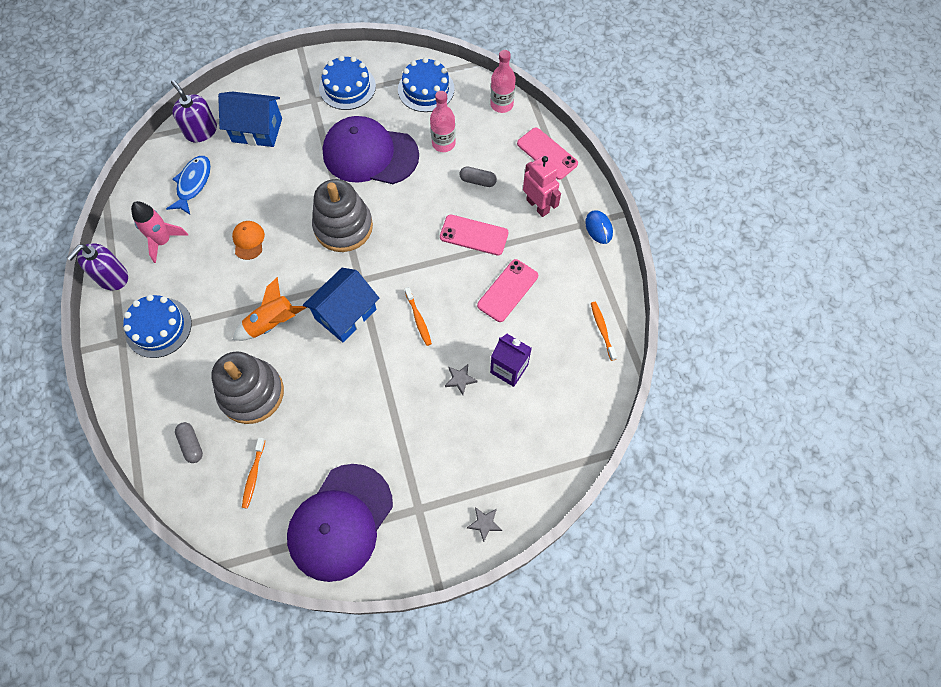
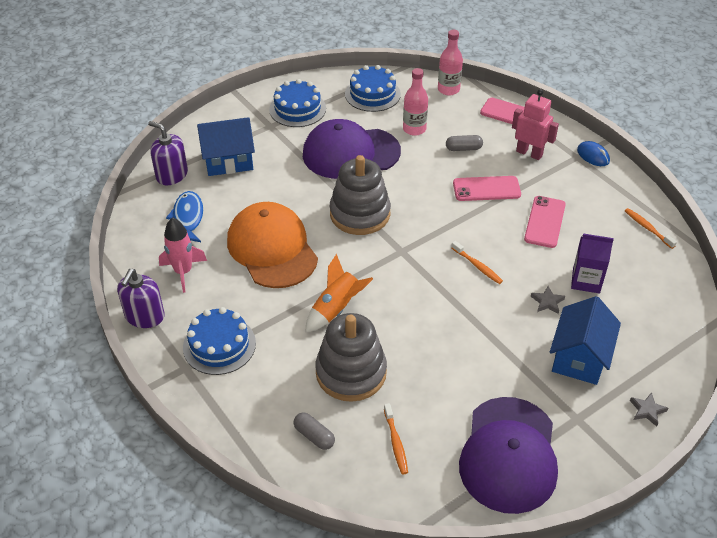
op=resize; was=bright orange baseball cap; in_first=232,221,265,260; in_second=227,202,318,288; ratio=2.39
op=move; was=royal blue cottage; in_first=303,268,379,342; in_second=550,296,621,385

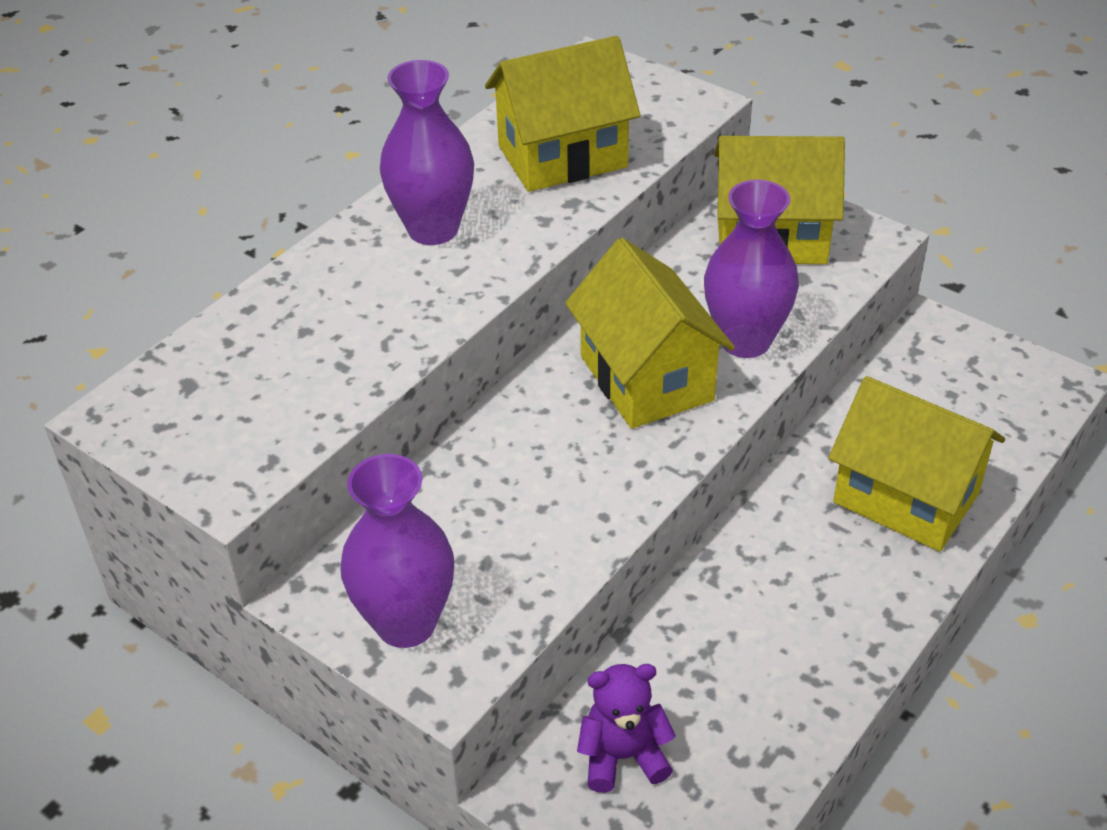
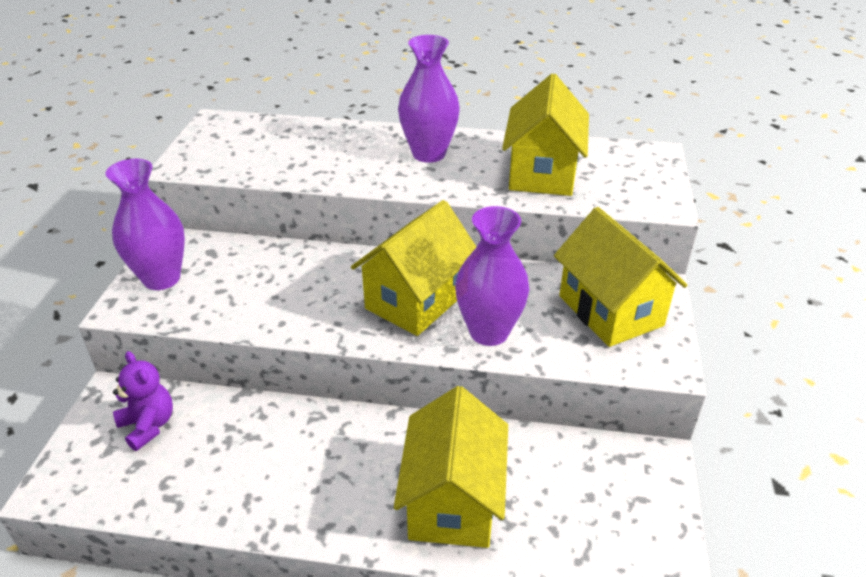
op=rotate; was=bright yellow cottage; in_first=485,36,640,192; in_second=502,74,589,196; clockwise=60

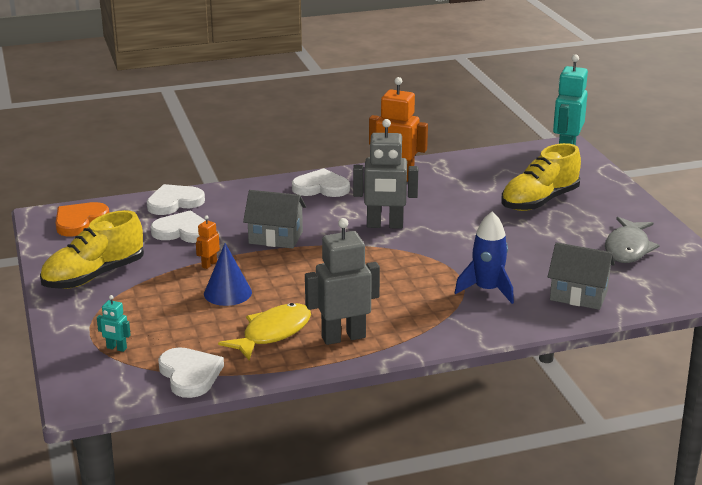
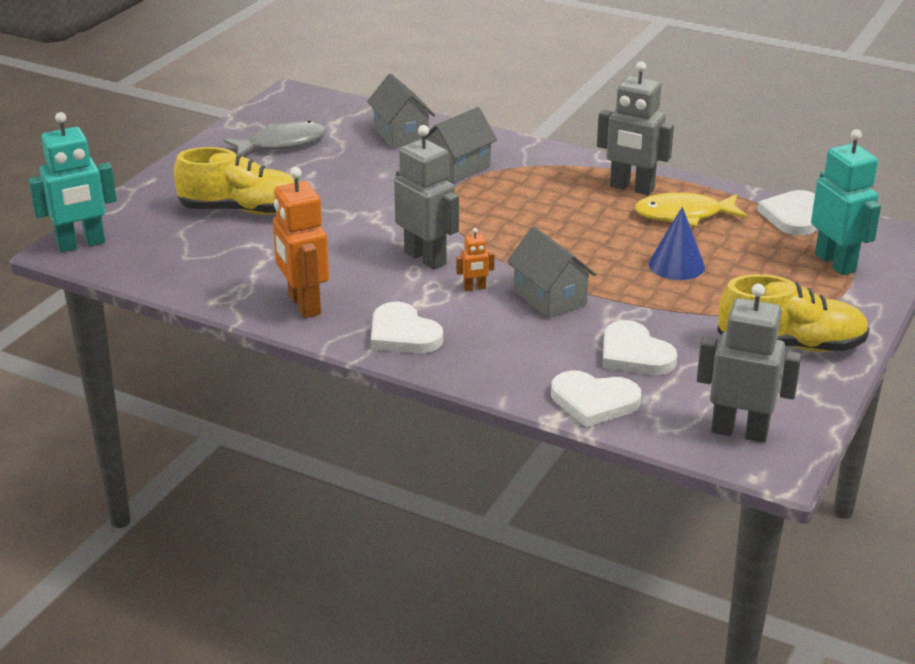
op=replace; was=bright orange heart shape; now=ash-grey toy robot; in_first=56,202,109,236; in_second=697,284,802,443
op=resize; was=teal toy robot; in_first=97,295,131,352; in_second=811,129,881,275; ratio=2.2
op=move; was=bright orange toy robot; in_first=196,215,220,269; in_second=456,228,495,291
op=replace; was=royal blue rocket; now=ash-grey cottage; in_first=455,211,514,304; in_second=421,107,497,183

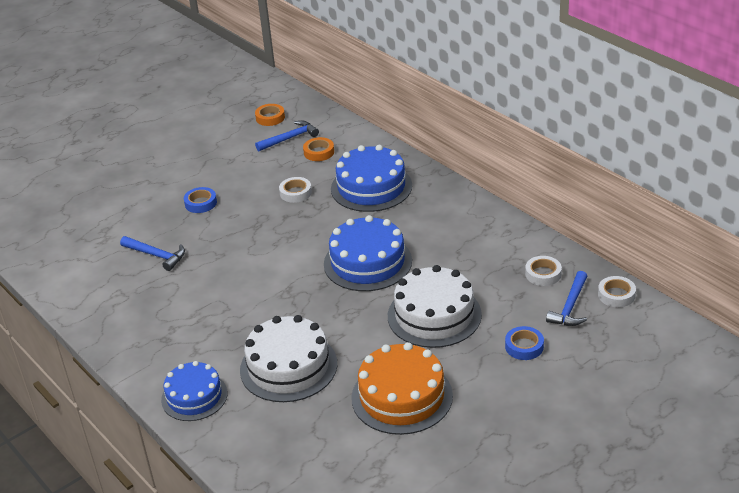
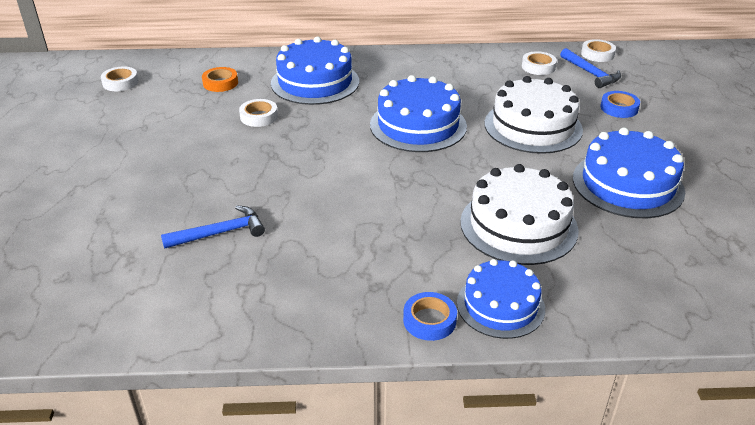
op=move; was=royal blue sticky tape; in_first=184,187,217,213; in_second=403,292,457,341
op=recolor; was=bright orange sticky tape; now=pure white sticky tape; in_first=255,104,285,126; in_second=101,66,139,91
op=delete; was=royal blue carpenter's hammer; in_first=255,121,319,151
op=recolor; was=bright orange cake; now=royal blue cake; in_first=351,342,453,435; in_second=573,127,685,218

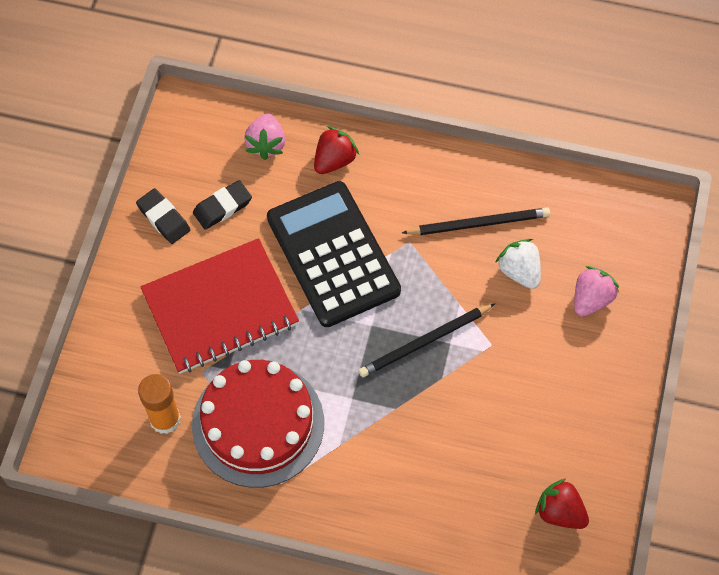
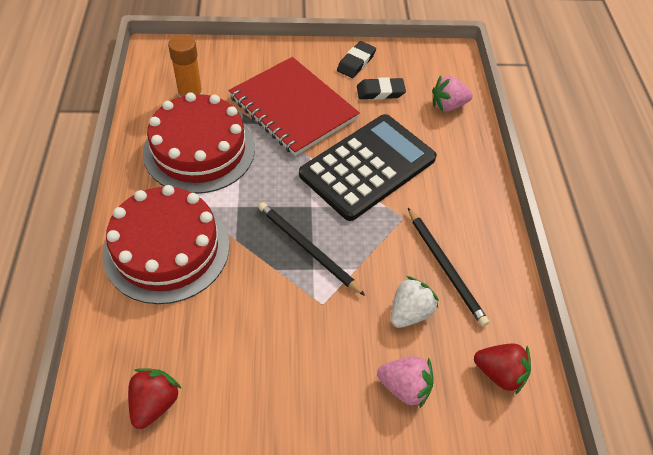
op=rotate; was=jet-black gum eraser; in_first=193,180,252,230; in_second=357,77,406,100; clockwise=-45
op=move; was=crimson strawberry; in_first=314,126,359,174; in_second=474,344,531,395
op=insert; now=crimson cake; in_second=102,185,229,304

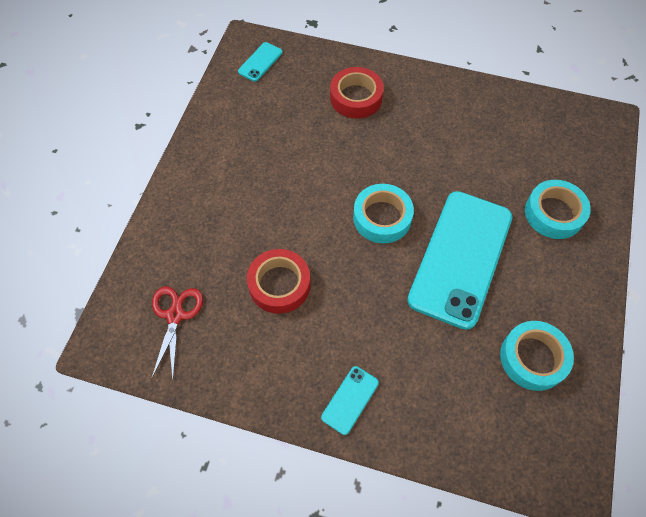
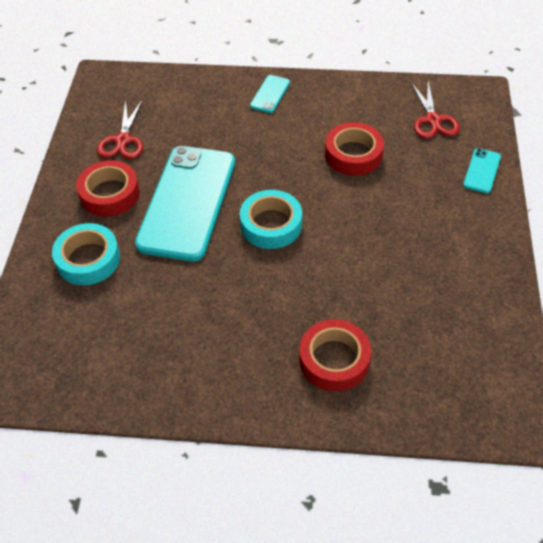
op=move; was=teal smartphone; in_first=238,42,283,82; in_second=463,148,501,193
op=replace; was=teal sticky tape; now=crimson shears; in_first=500,321,574,391; in_second=97,100,143,159
op=insert; now=crimson sticky tape; in_second=76,160,140,217

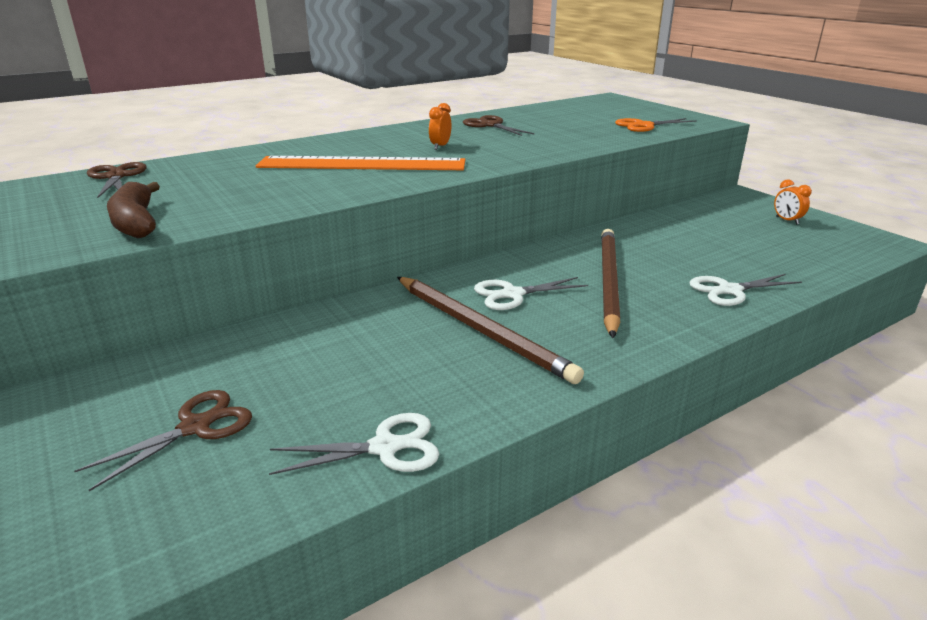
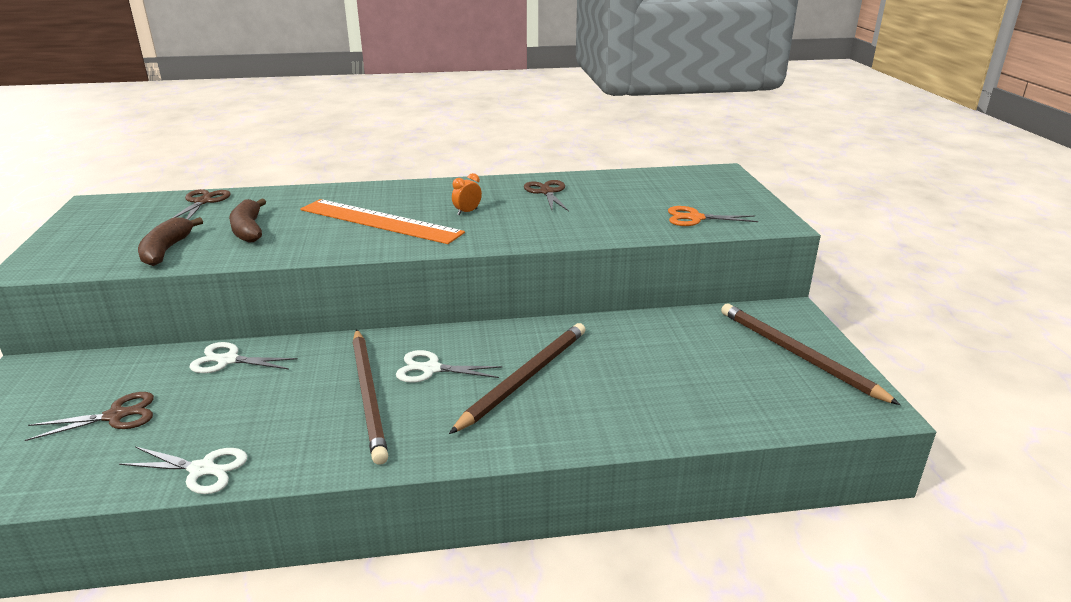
op=move; was=pure white shears; in_first=689,274,802,306; in_second=190,342,298,373
op=replace; was=bright orange alarm clock; now=russet lead pencil; in_first=774,179,812,225; in_second=721,304,901,405
op=insert; now=russet banana; in_second=229,199,266,243

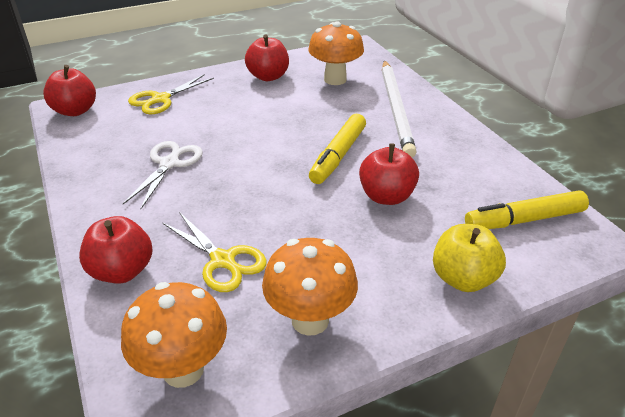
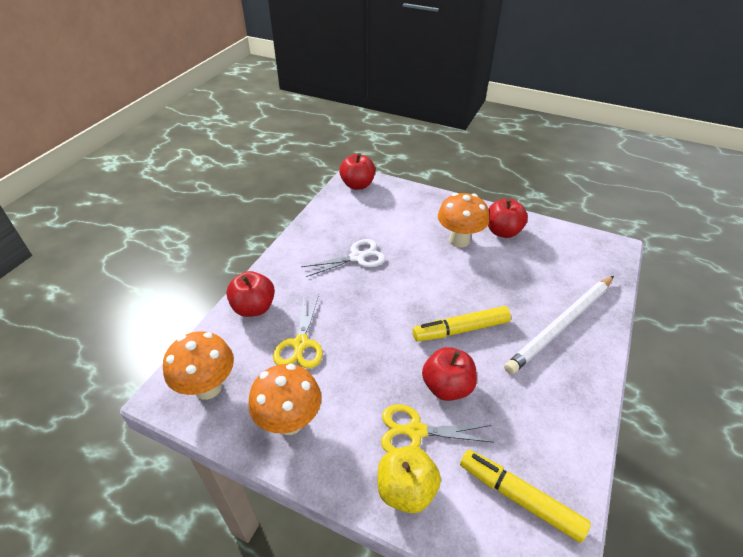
op=move; was=bright yellow shears; in_first=128,74,214,114; in_second=381,404,494,453
op=move; was=bright orange fungus; in_first=308,21,364,85; in_second=438,193,490,248

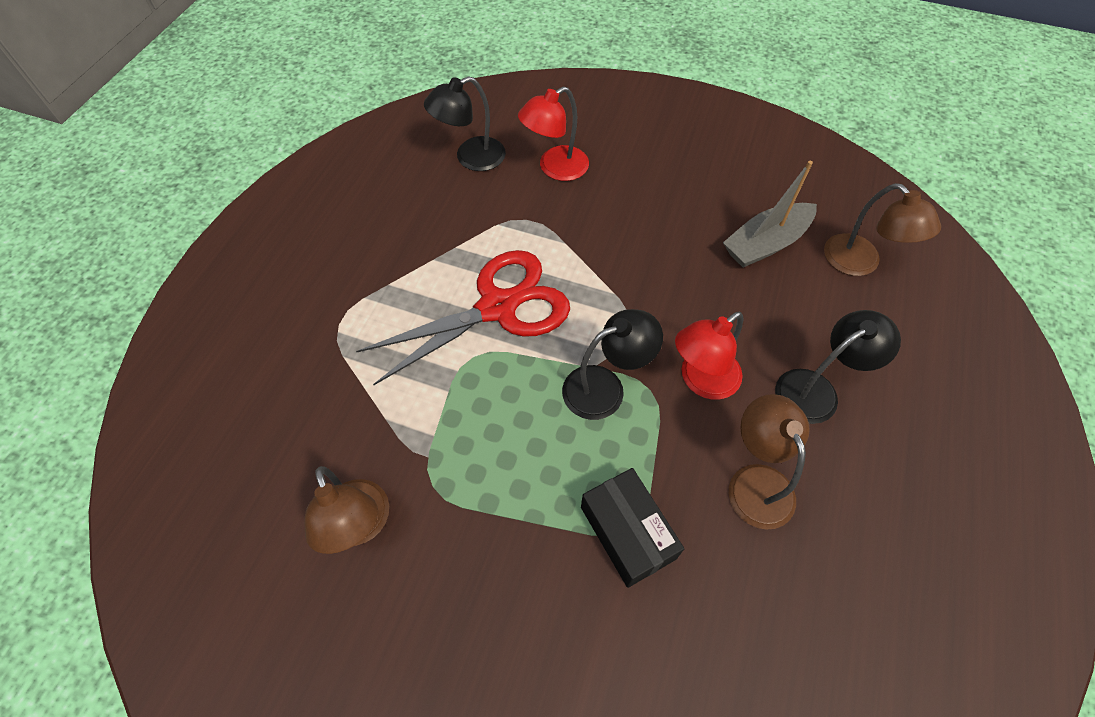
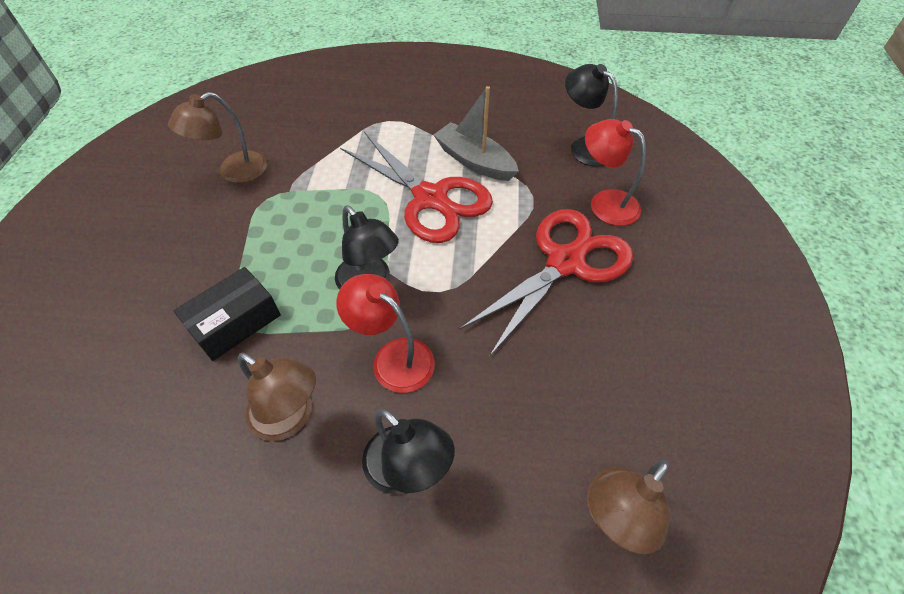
op=move; was=ash-grey toy boat; in_first=723,161,817,267; in_second=434,86,519,181
op=rotate; was=russet lamp; in_first=729,394,810,530; in_second=238,353,316,441; clockwise=60
op=insert; now=crimson shears; in_second=459,209,633,357

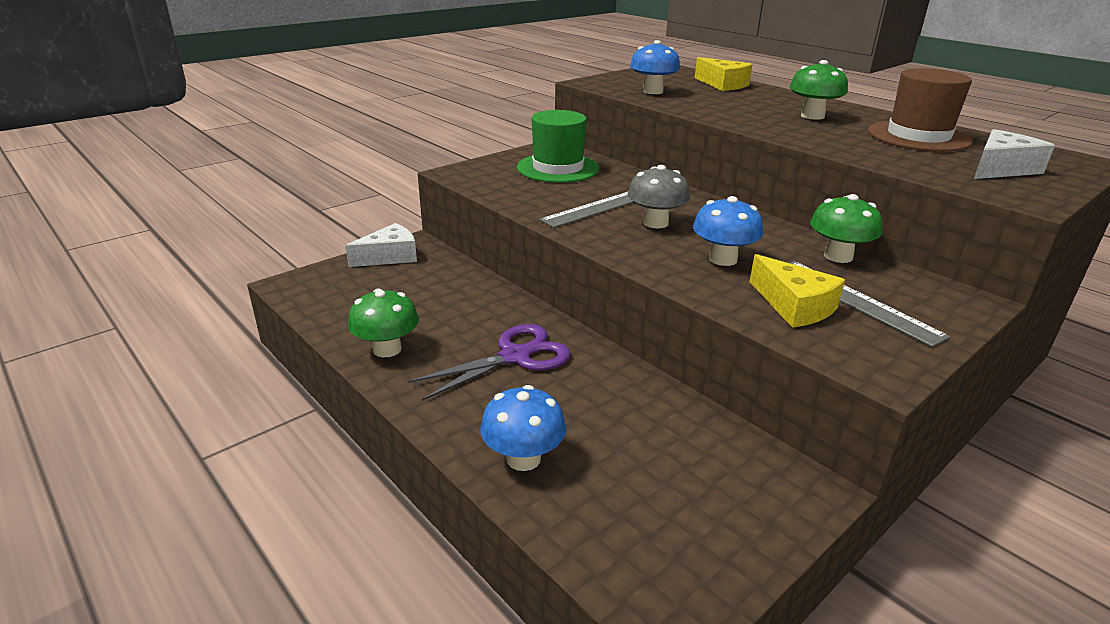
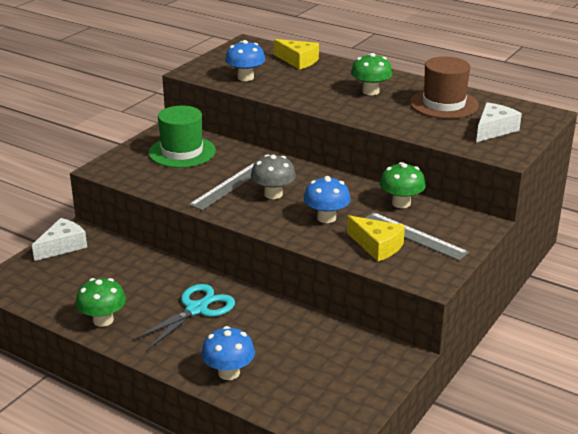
op=recolor; was=royal purple shears; now=teal shears; in_first=408,324,571,401; in_second=132,284,235,351

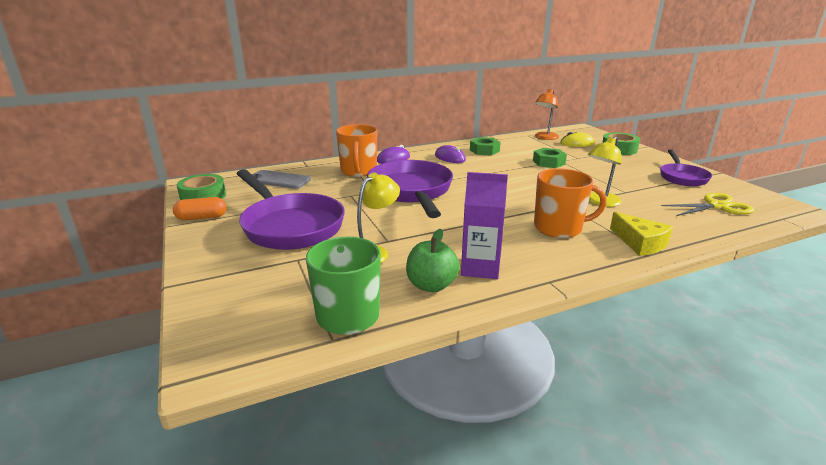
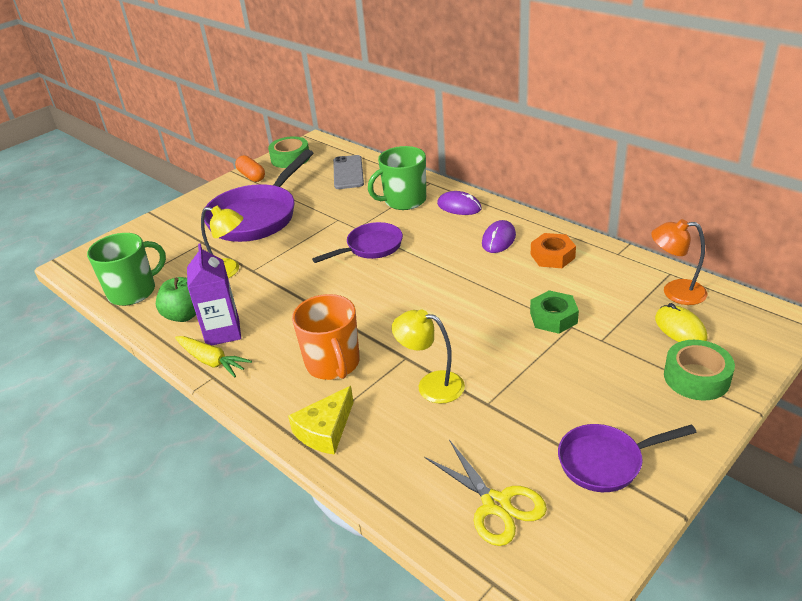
op=recolor; was=bright orange coffee mug; now=green coffee mug; in_first=336,124,377,177; in_second=368,146,426,210
op=resize; was=royal purple frying pan; in_first=367,160,453,218; in_second=312,222,403,263; ratio=0.57
op=recolor; was=green hex nut; now=bright orange hex nut; in_first=470,137,501,156; in_second=531,233,576,268
op=insert; now=bright yellow toy carrot; in_second=175,336,252,377

